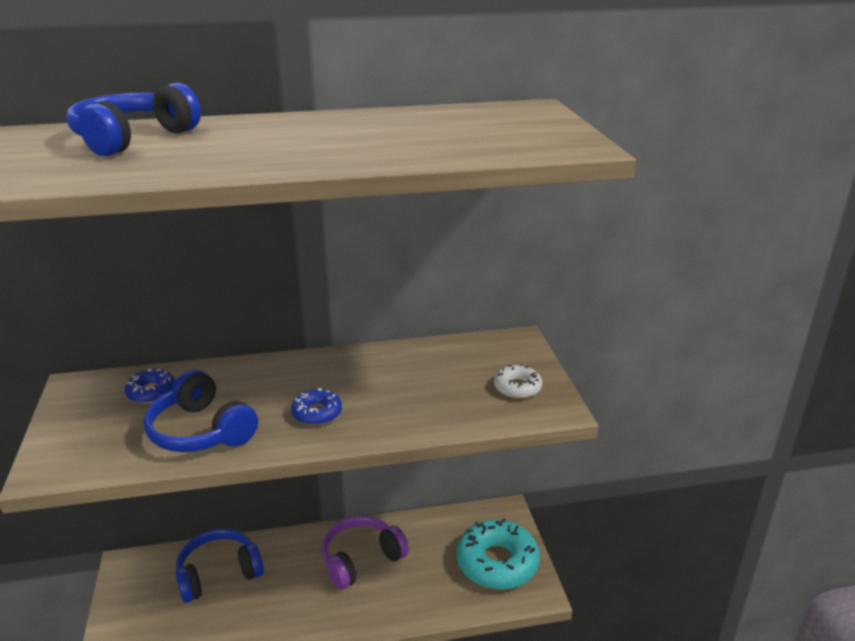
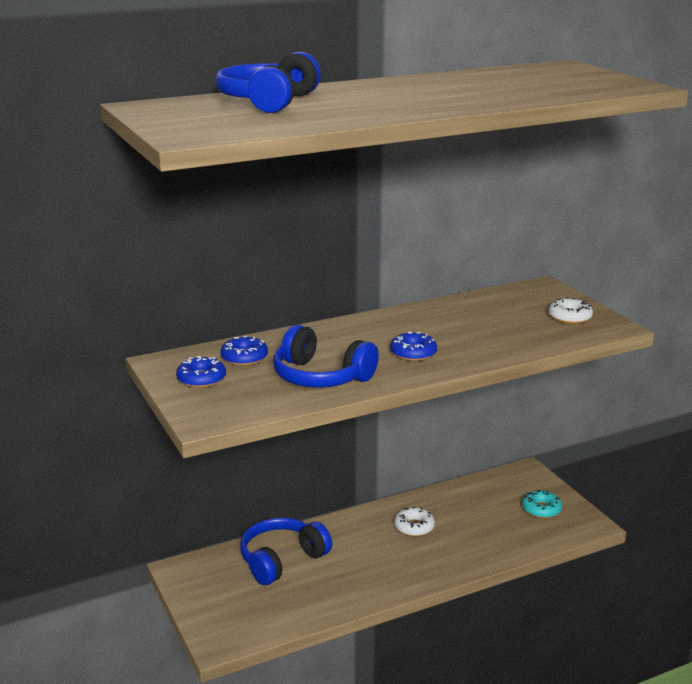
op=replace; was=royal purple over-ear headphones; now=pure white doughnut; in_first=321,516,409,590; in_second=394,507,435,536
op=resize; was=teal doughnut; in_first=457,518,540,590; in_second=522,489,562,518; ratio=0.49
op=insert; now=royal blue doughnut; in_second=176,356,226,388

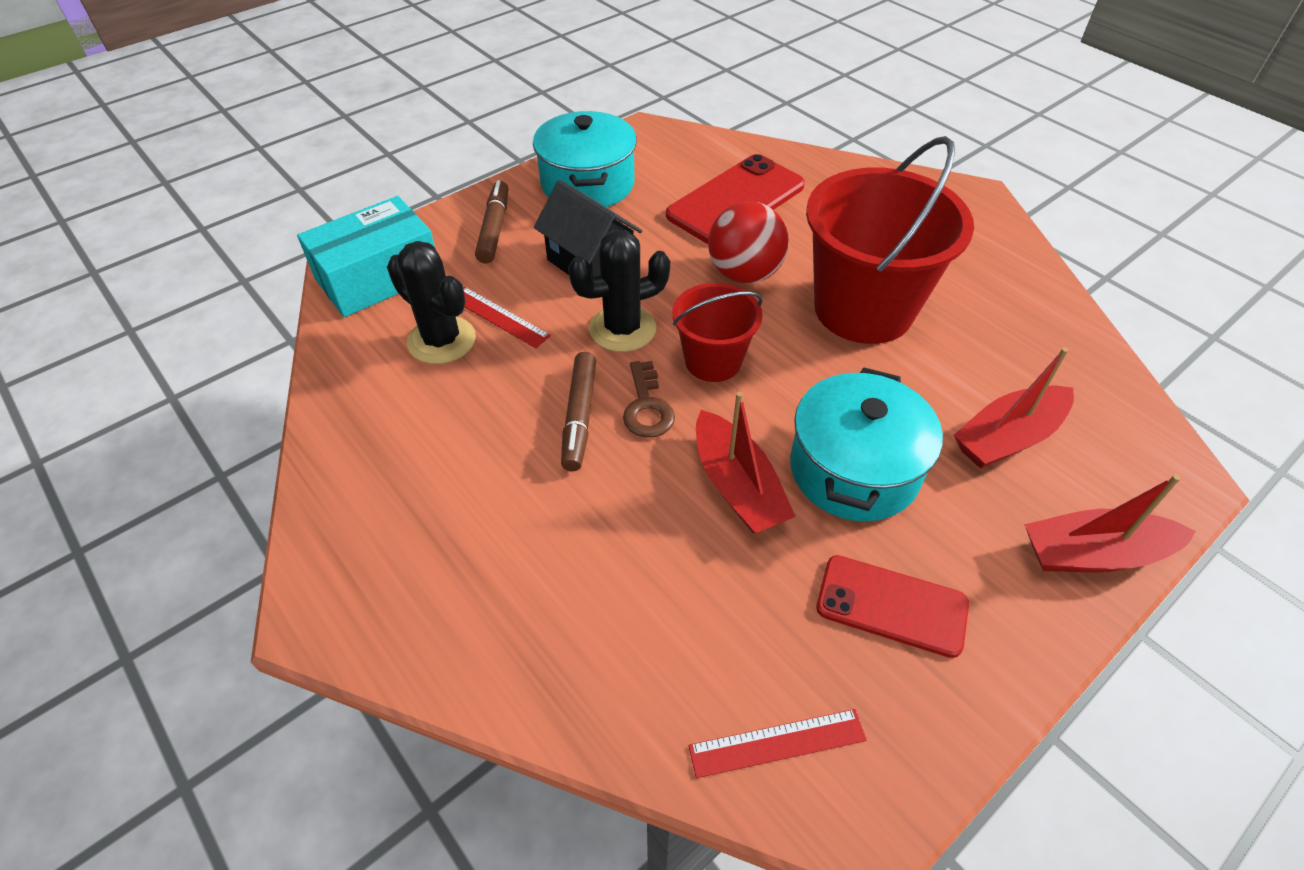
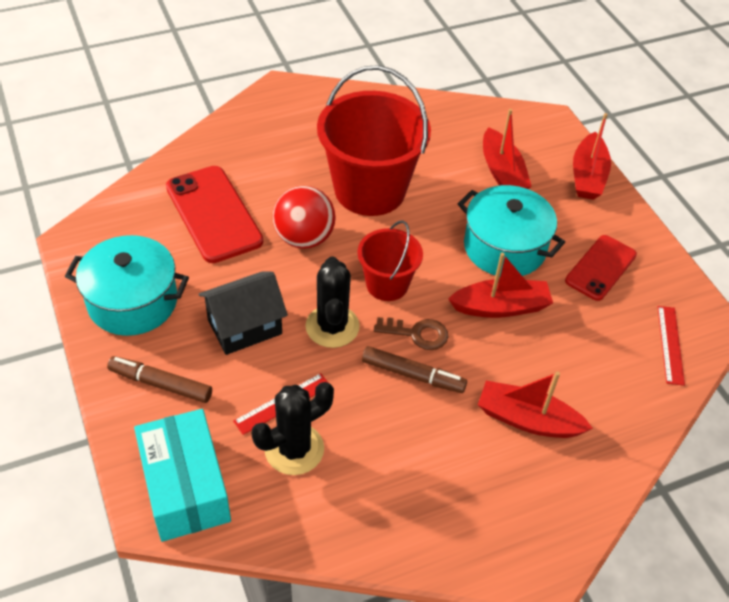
op=insert; now=crimson toy boat; in_second=478,372,593,438

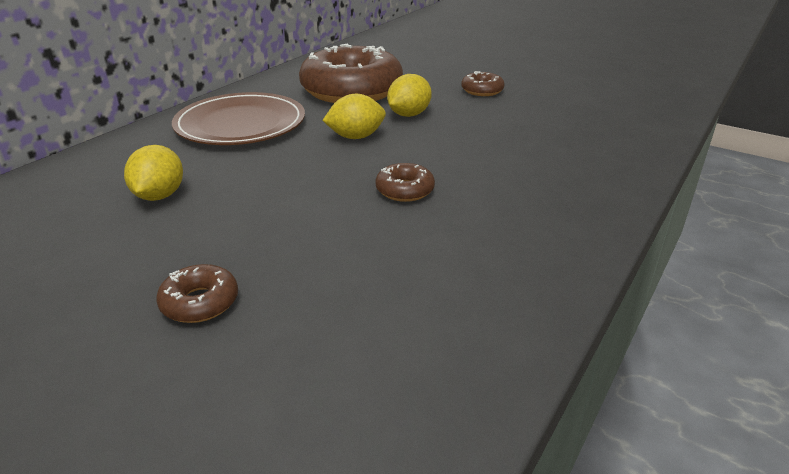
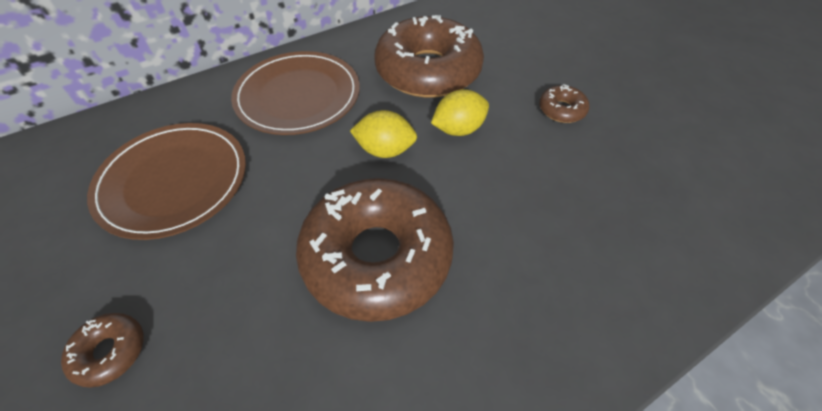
op=replace; was=bright yellow lemon; now=russet dinner plate; in_first=124,145,183,201; in_second=87,123,246,240
op=resize; was=russet doughnut; in_first=375,163,435,202; in_second=296,178,454,322; ratio=2.4

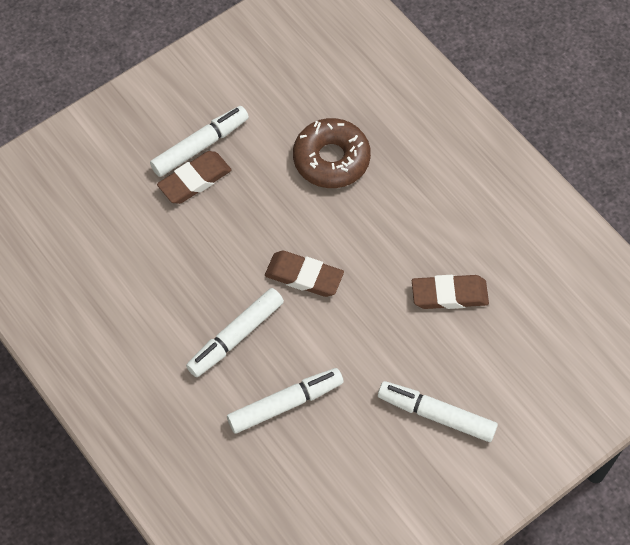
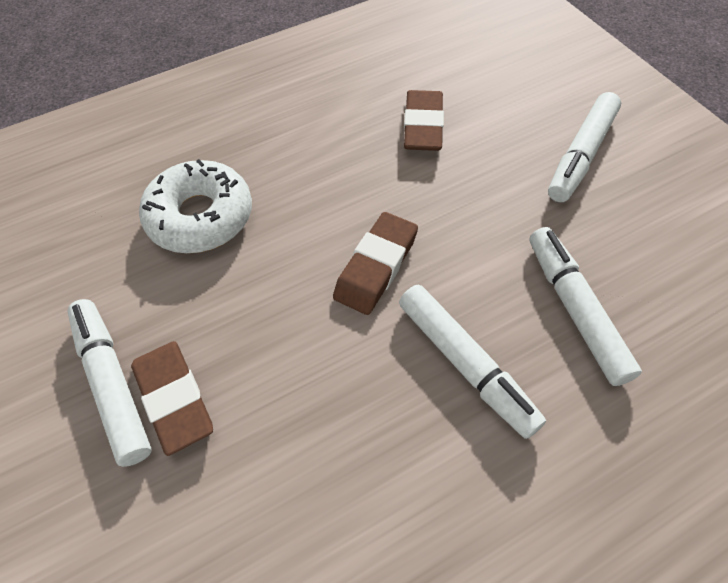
op=recolor; was=russet doughnut; now=pure white doughnut; in_first=293,118,371,188; in_second=139,159,252,253

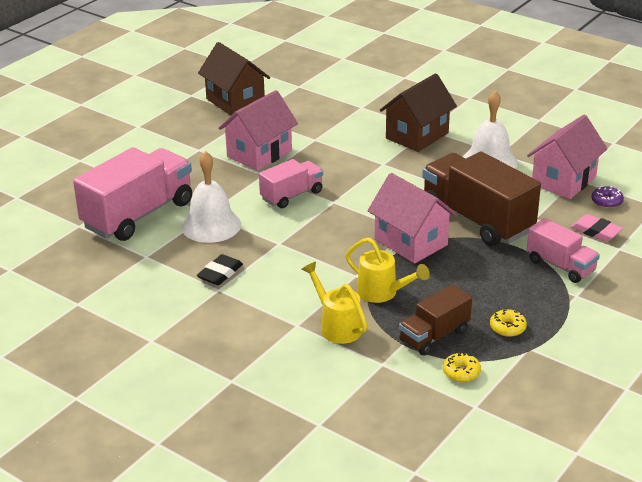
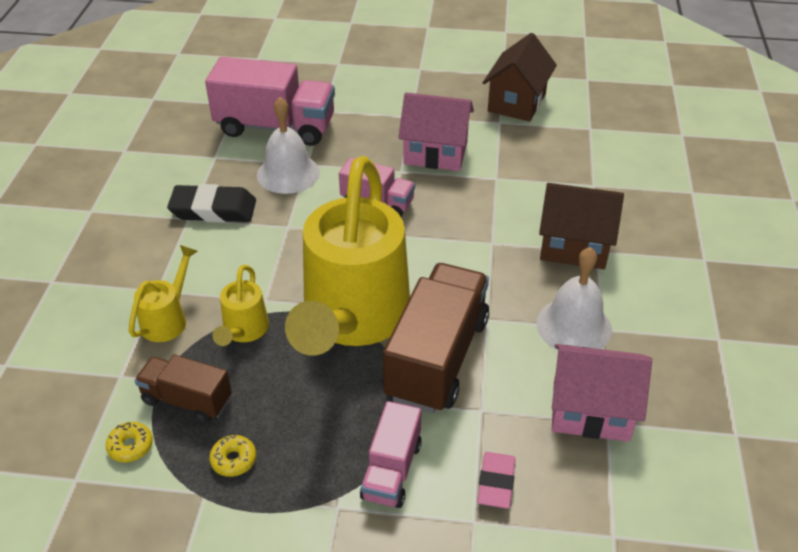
op=resize; was=jet-black gum eraser; in_first=197,254,243,285; in_second=167,184,256,223; ratio=1.58
op=replace; was=rose-pink cottage; now=bright yellow watering can; in_first=368,173,457,264; in_second=285,156,410,356
op=delete; was=royal purple doughnut; in_first=591,186,624,208

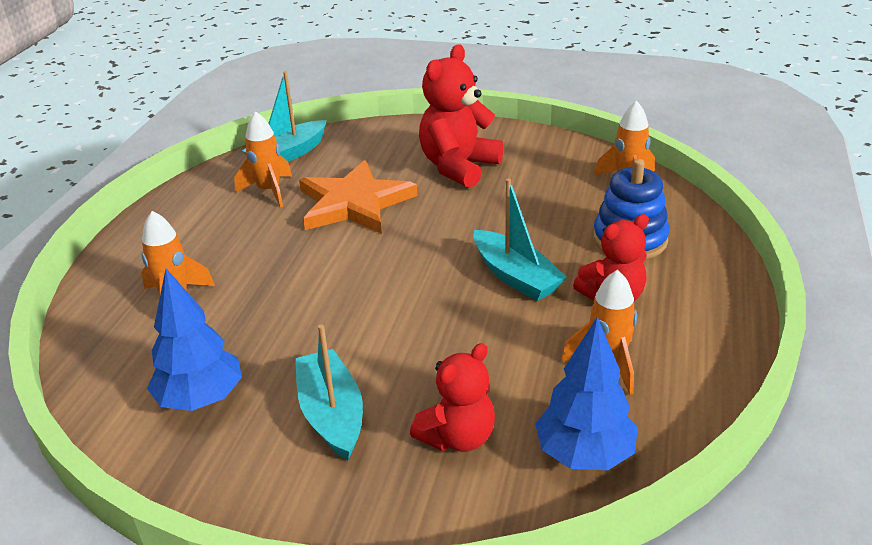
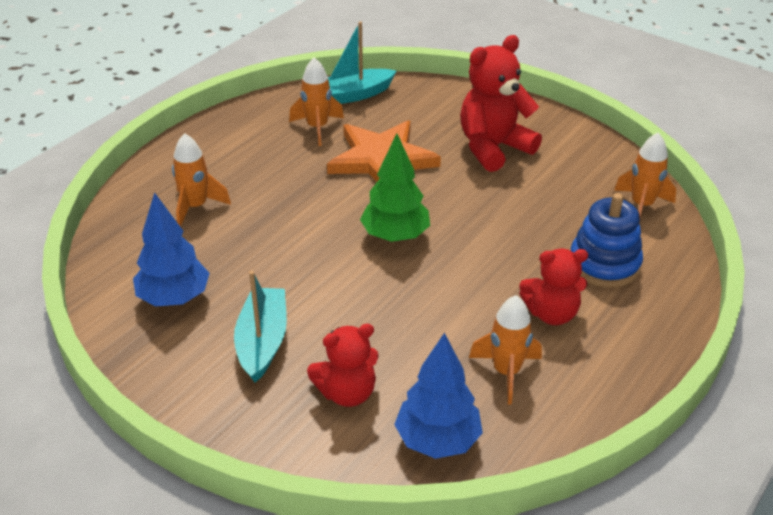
op=delete; was=teal toy boat; in_first=474,178,567,301
op=insert; now=green toy tree; in_second=360,133,430,242

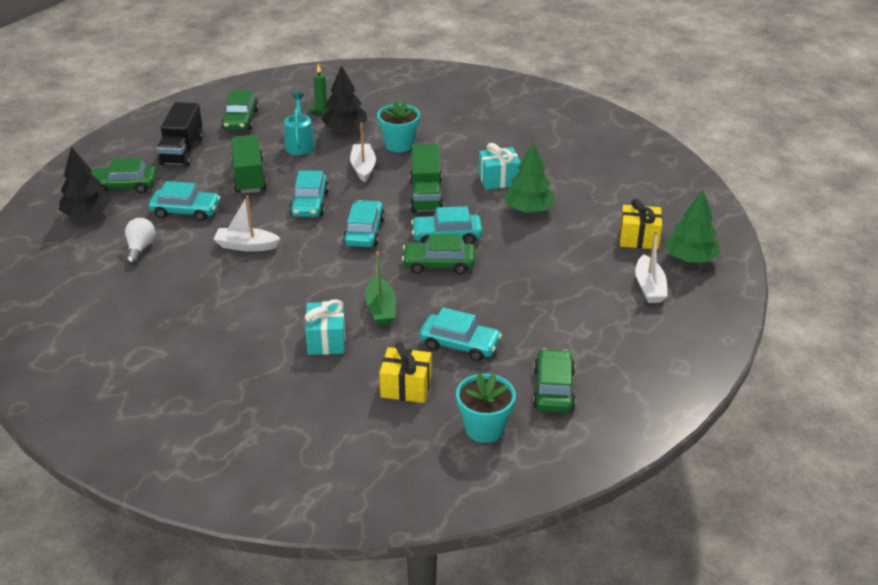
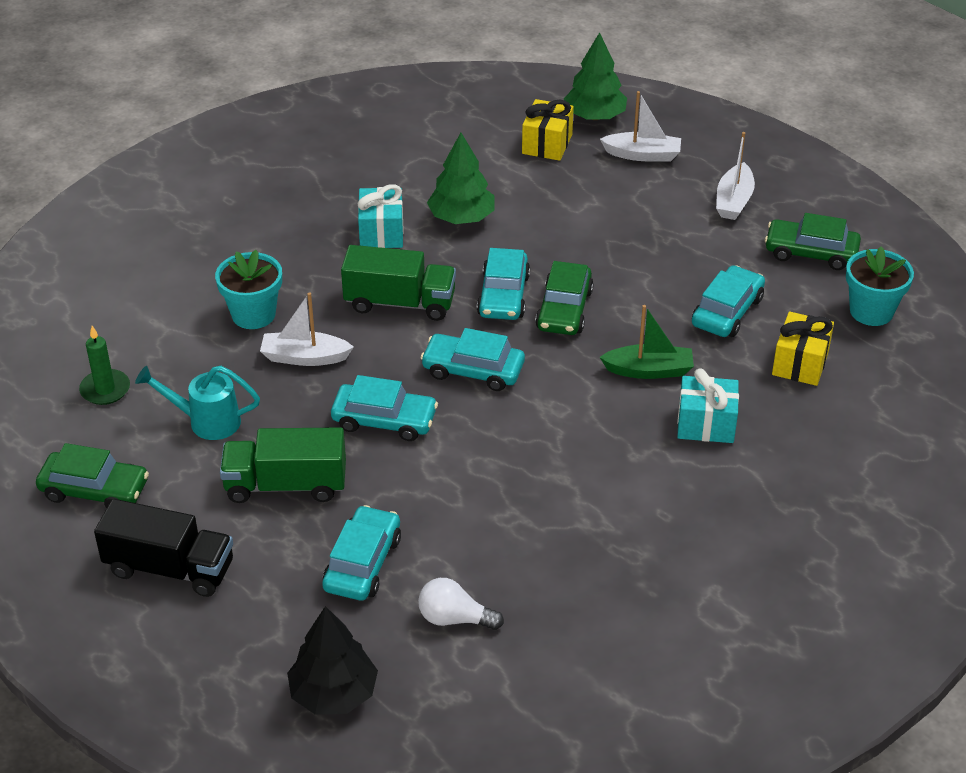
op=delete; was=green car; in_first=90,158,157,194
op=move; was=pure white toy boat; in_first=214,195,281,252; in_second=716,132,755,220
op=delete; was=jet-black toy tree; in_first=321,65,367,132

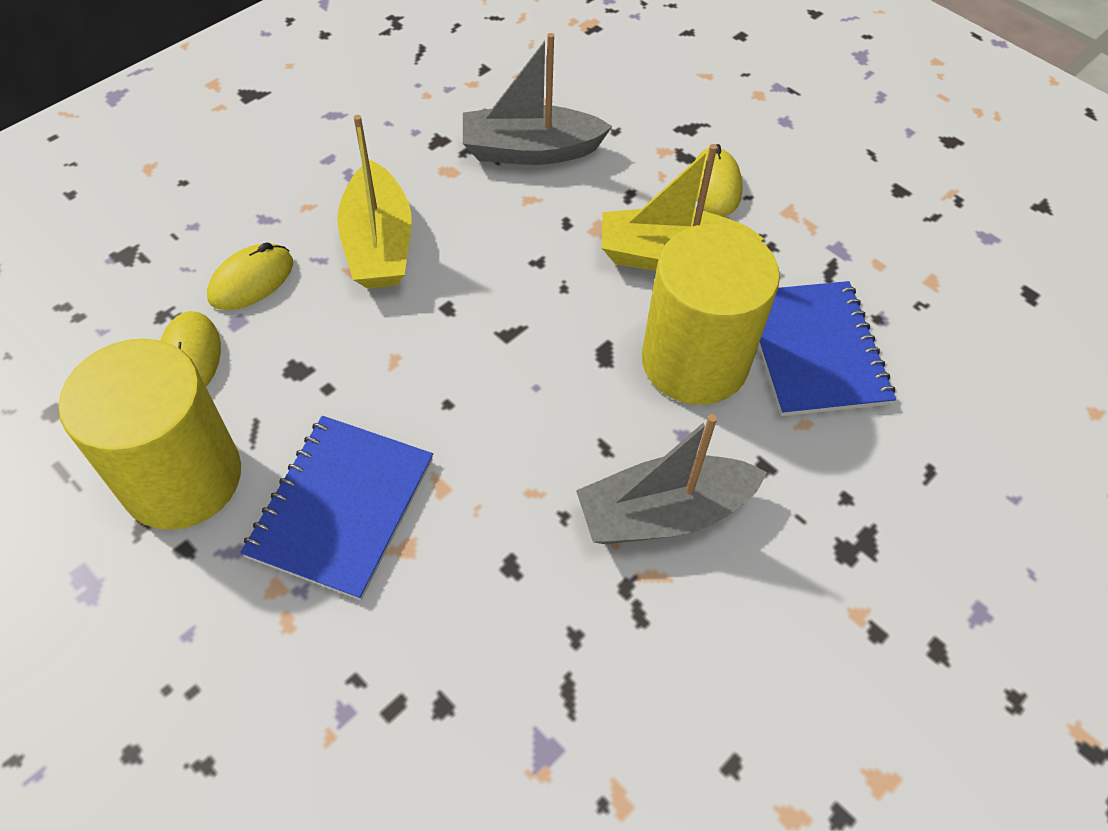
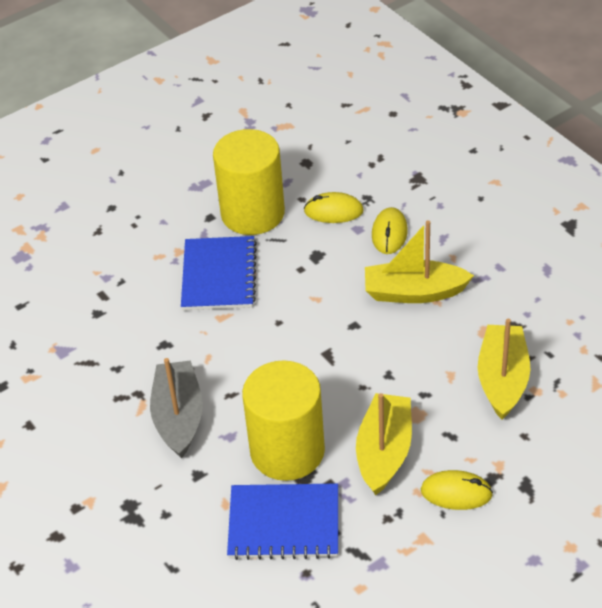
op=rotate; was=bright yellow mouse; in_first=207,242,293,310; in_second=372,207,408,254; clockwise=45
op=rotate; was=royal blue notepad; in_first=240,416,433,600; in_second=181,236,257,310; clockwise=60
op=recolor; was=ash-grey toy boat; now=bright yellow toy boat; in_first=463,33,613,165; in_second=478,319,530,420

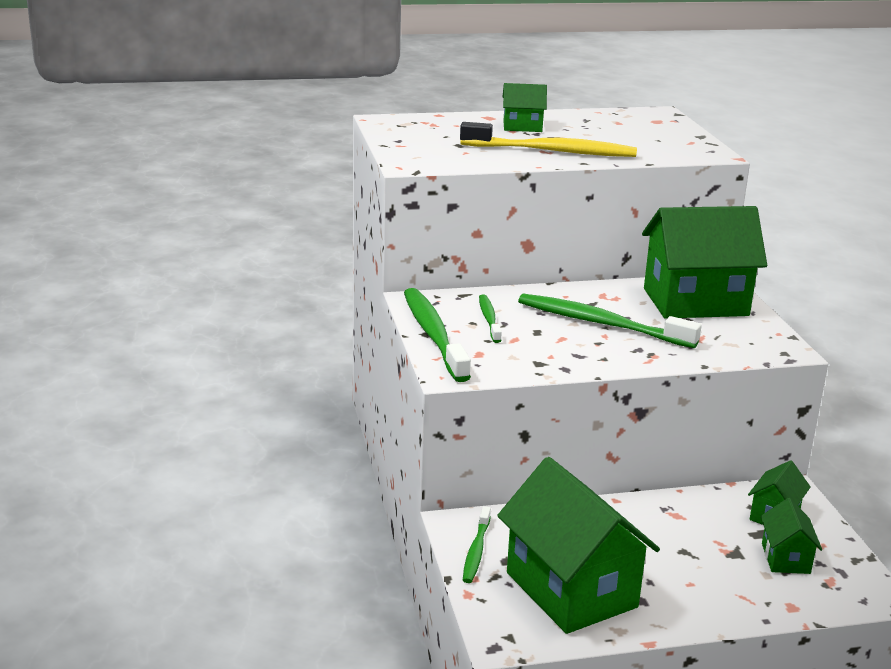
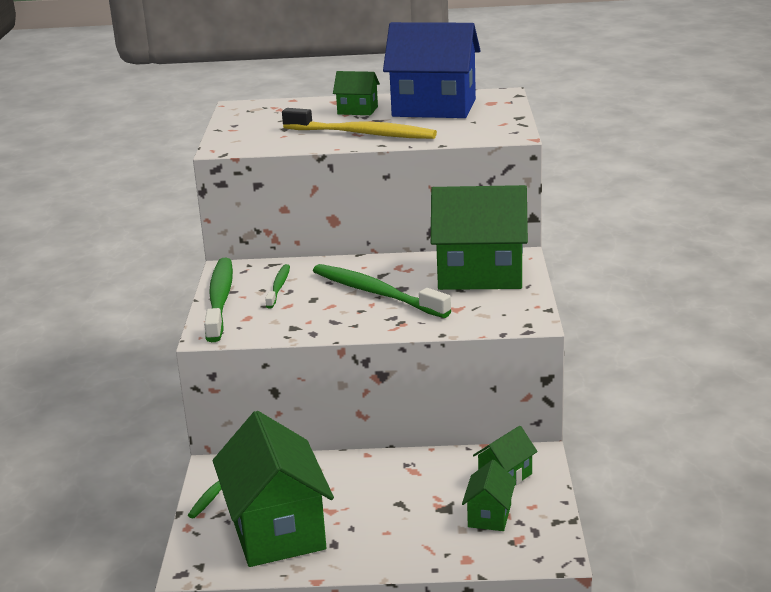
op=insert; now=royal blue cottage; in_second=383,22,481,118

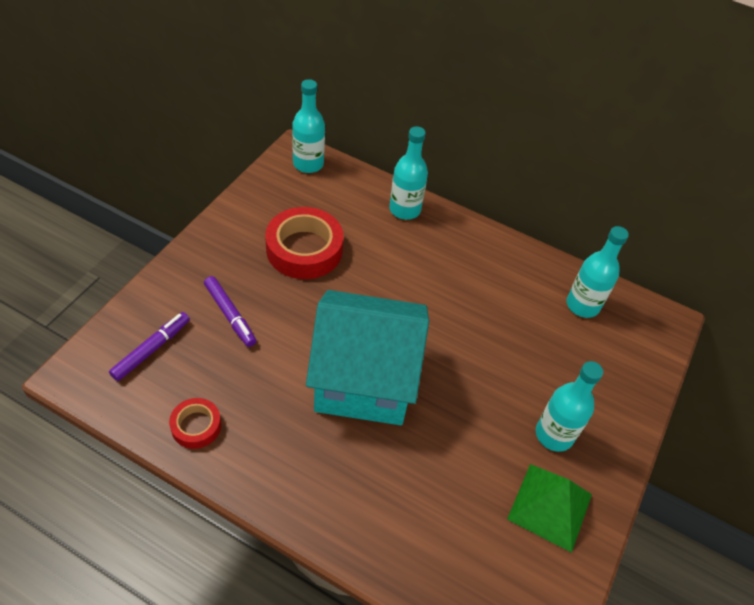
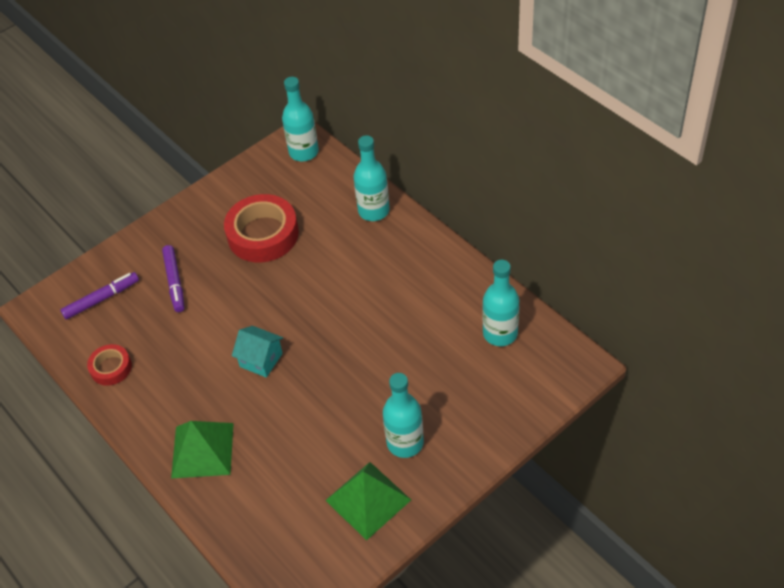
op=resize; was=teal cottage; in_first=306,290,429,425; in_second=232,326,283,378; ratio=0.4
op=insert; now=green solid pyramid; in_second=171,421,234,479

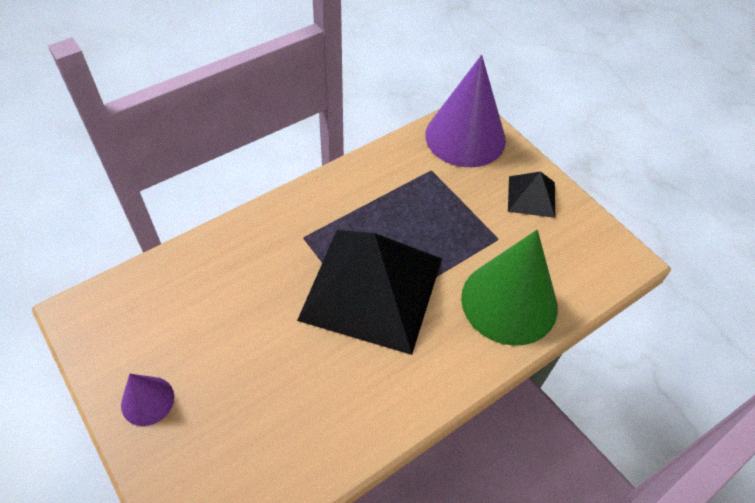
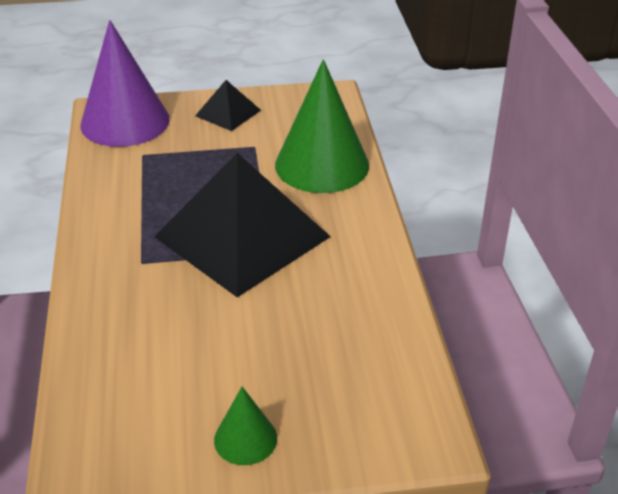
op=recolor; was=royal purple cone; now=green cone; in_first=121,374,174,426; in_second=214,387,277,465

